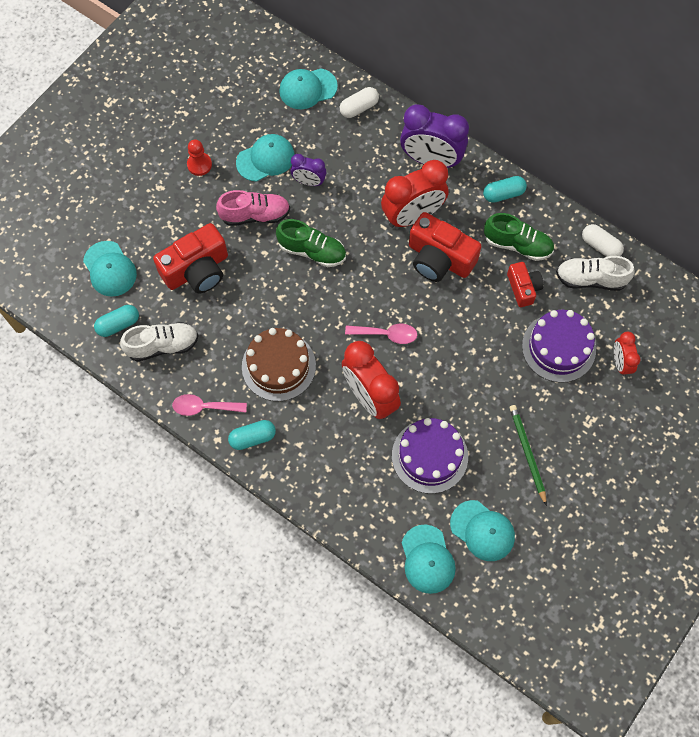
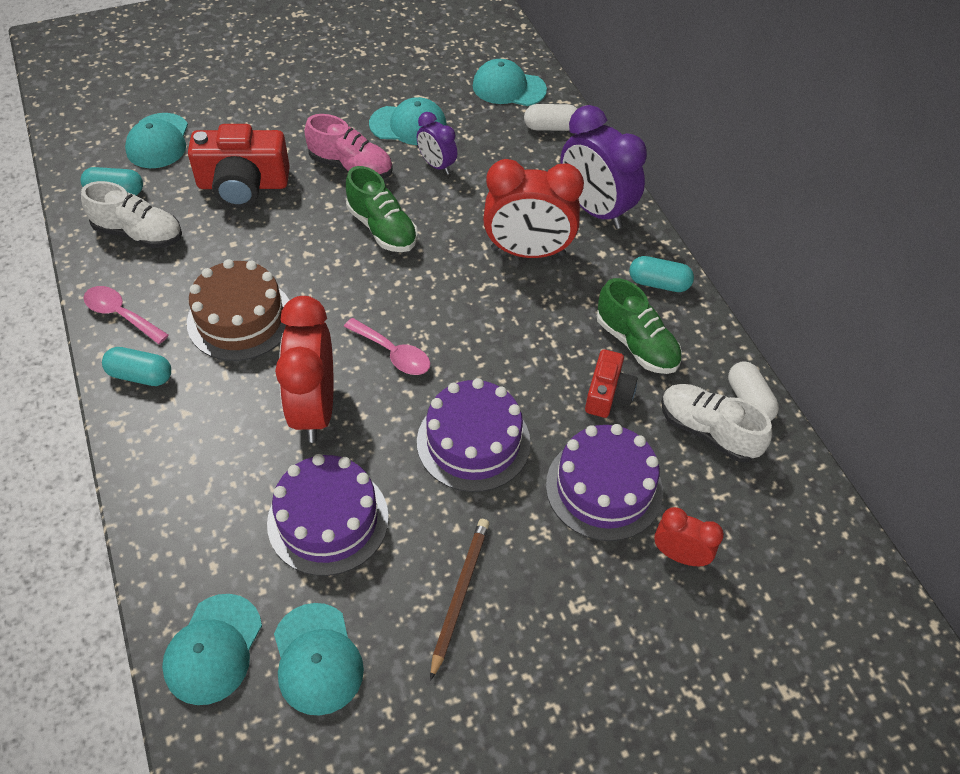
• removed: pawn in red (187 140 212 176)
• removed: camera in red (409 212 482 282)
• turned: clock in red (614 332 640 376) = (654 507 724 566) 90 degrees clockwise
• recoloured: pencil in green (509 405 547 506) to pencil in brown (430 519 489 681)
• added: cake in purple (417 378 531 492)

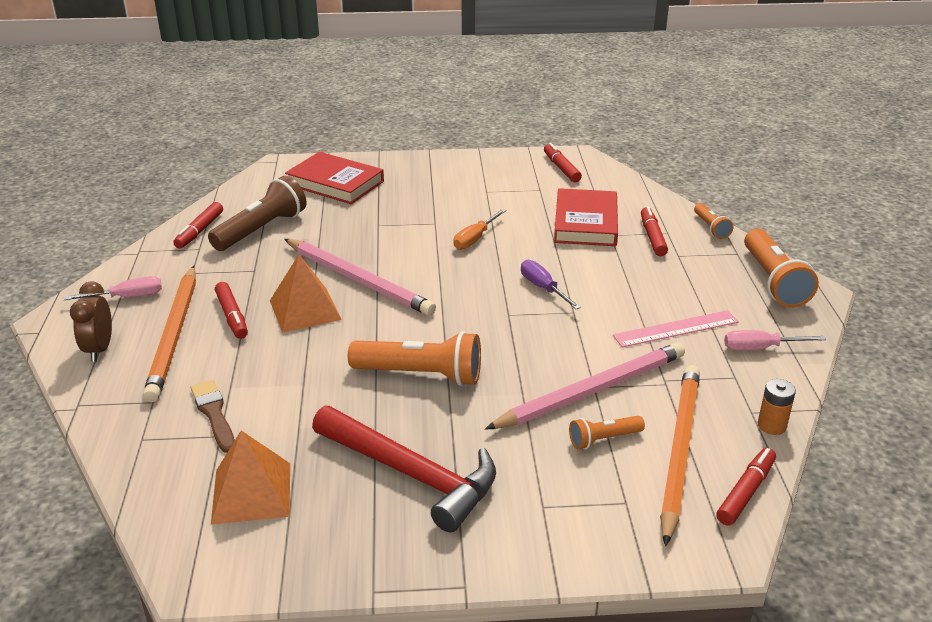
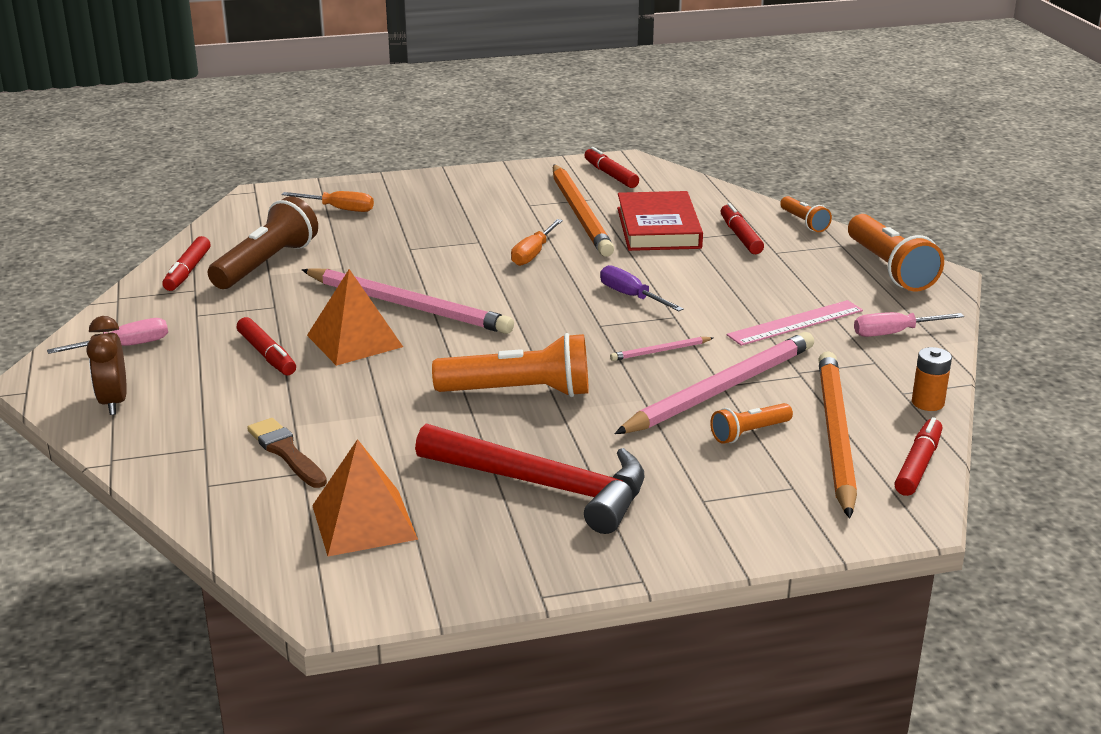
• replaced: book in red (285 152 384 204) to screwdriver in orange (281 191 374 212)
• moved: pencil in orange (143 266 196 402) to (553 165 614 257)
• added: pencil in pink (610 337 713 361)

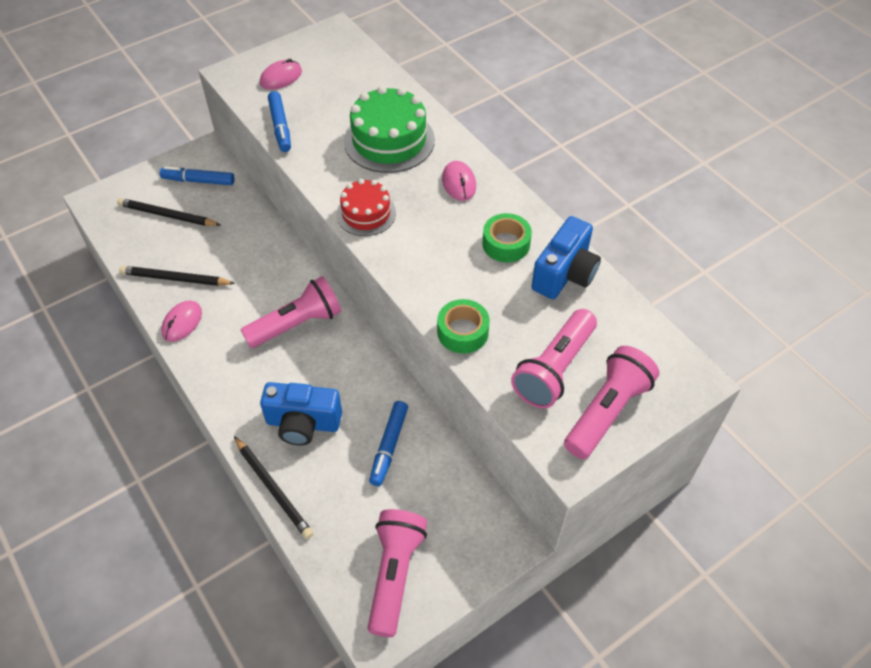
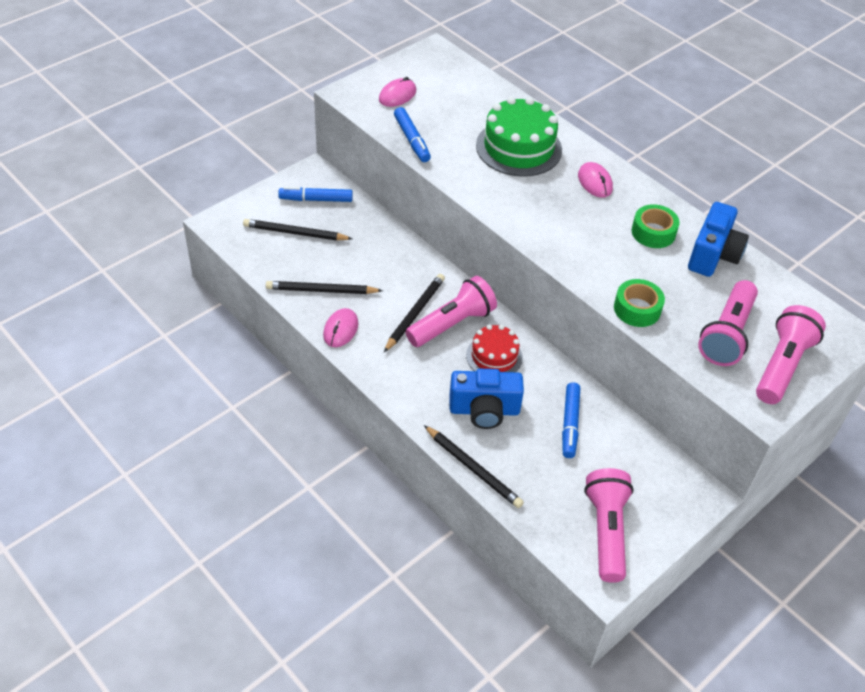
• moved: cake in red (336 179 396 236) to (466 324 523 372)
• added: pencil in black (384 274 445 352)

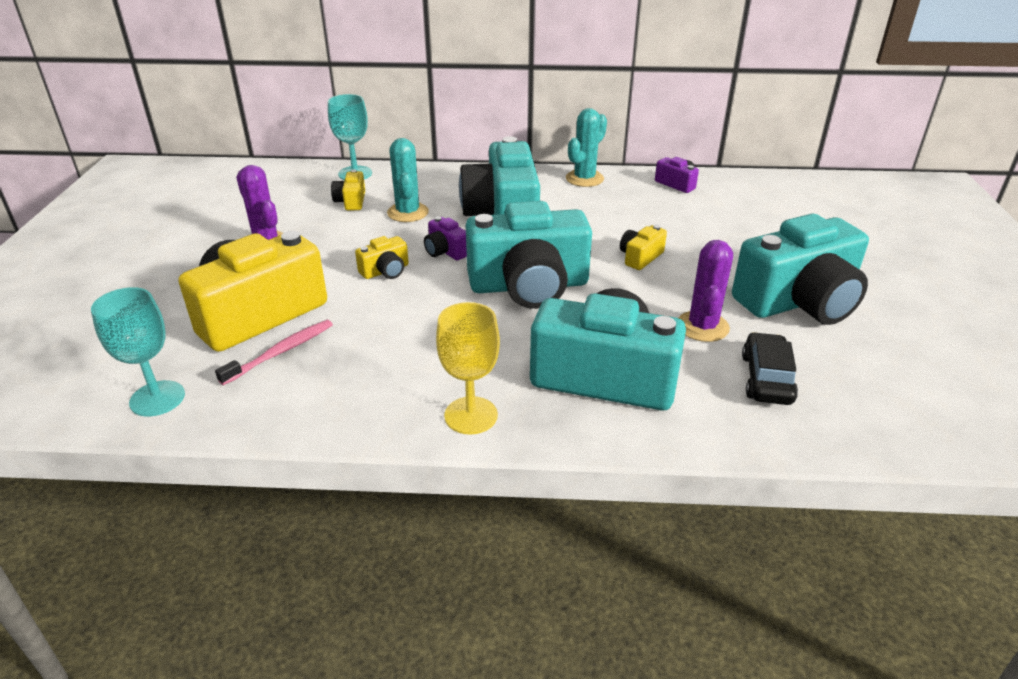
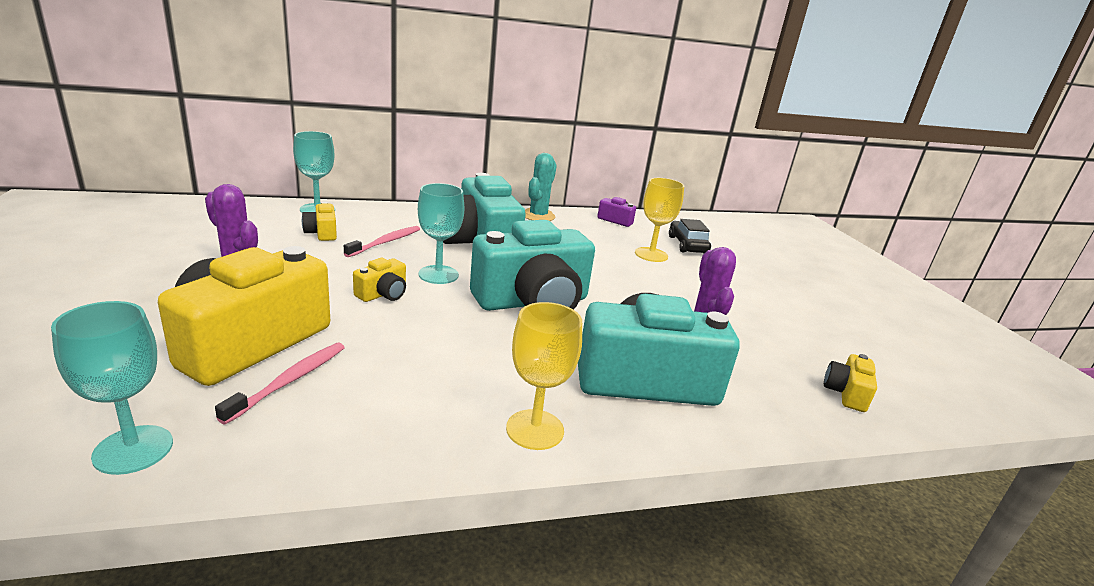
• replaced: cactus in turquoise (387 138 429 222) to toothbrush in pink (344 226 420 257)
• removed: camera in turquoise (732 214 869 325)
• replaced: camera in purple (424 216 467 260) to goblet in turquoise (418 183 464 284)
• moved: camera in yellow (620 225 667 270) to (824 354 877 412)
• moved: car in black (742 332 798 405) to (669 219 711 253)
• added: goblet in yellow (635 178 684 262)

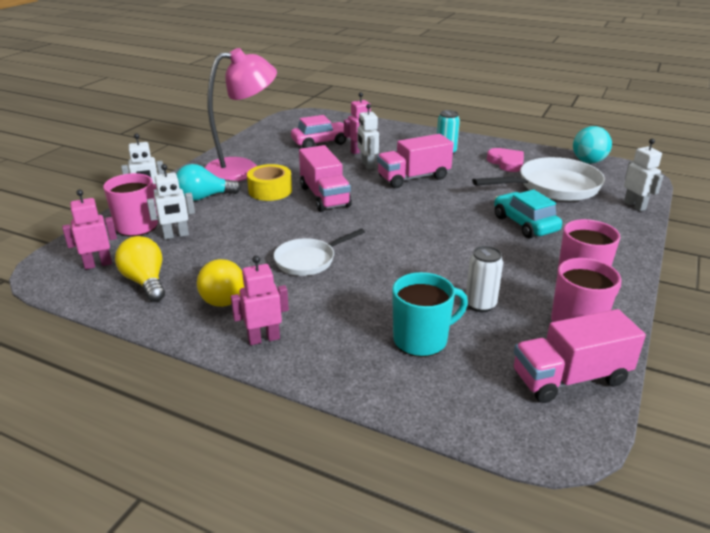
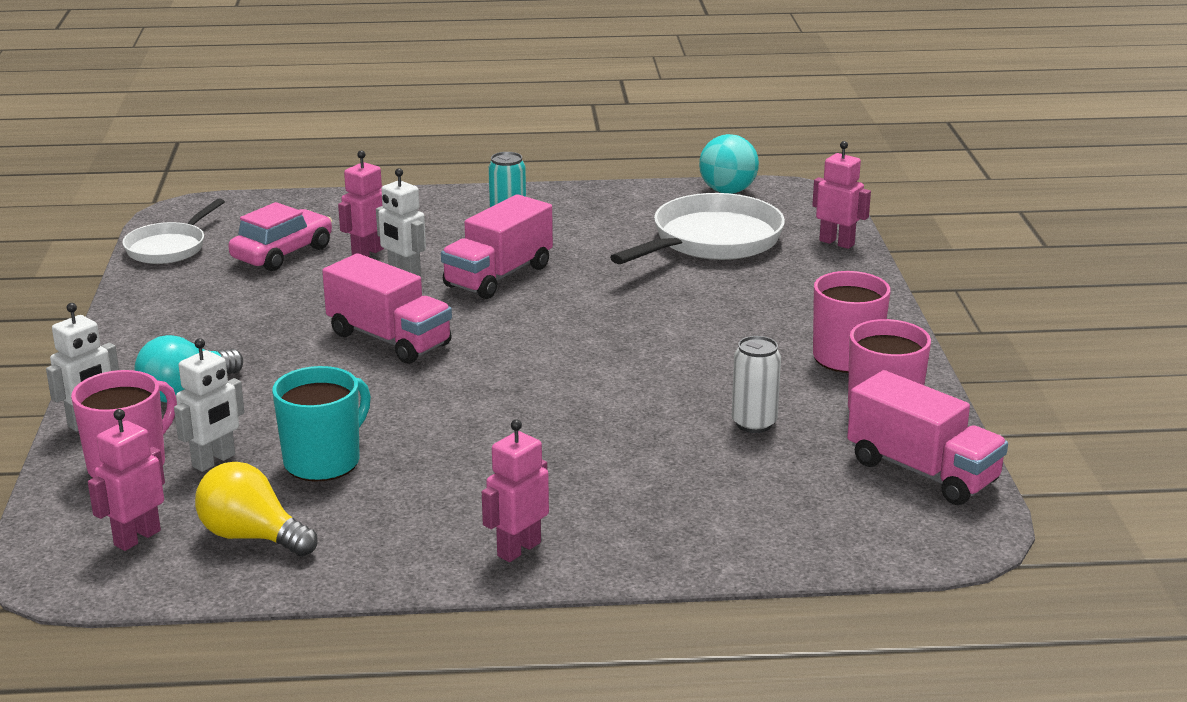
• removed: lamp in pink (204 48 277 181)
• recoloured: robot in white (624 139 663 211) to robot in pink (812 141 871 249)
• removed: heart in pink (487 148 524 172)
• removed: tape in yellow (247 164 292 201)
• removed: car in turquoise (494 189 562 239)
• moved: pan in white (273 229 365 276) to (122 198 225 264)
• removed: light bulb in yellow (197 259 244 307)
• moved: mug in turquoise (392 272 468 357) to (272 366 371 481)
• turned: truck in pink (514 309 646 403) = (847 370 1008 505) 90 degrees counterclockwise

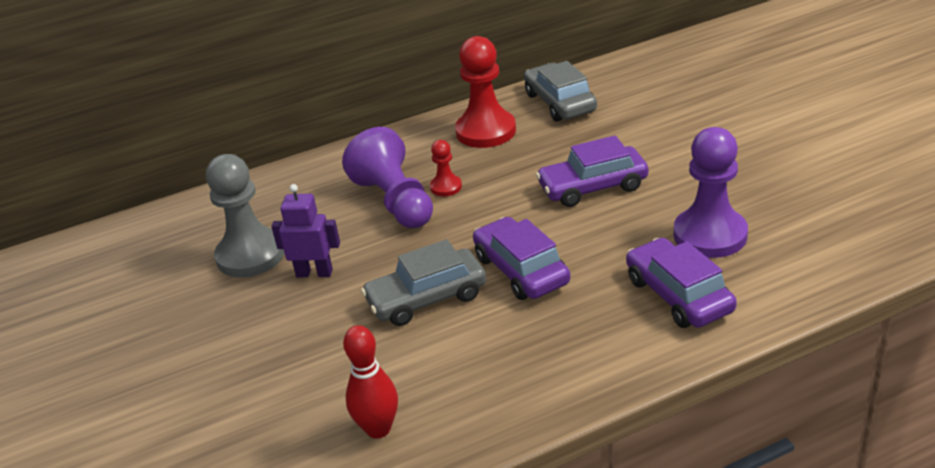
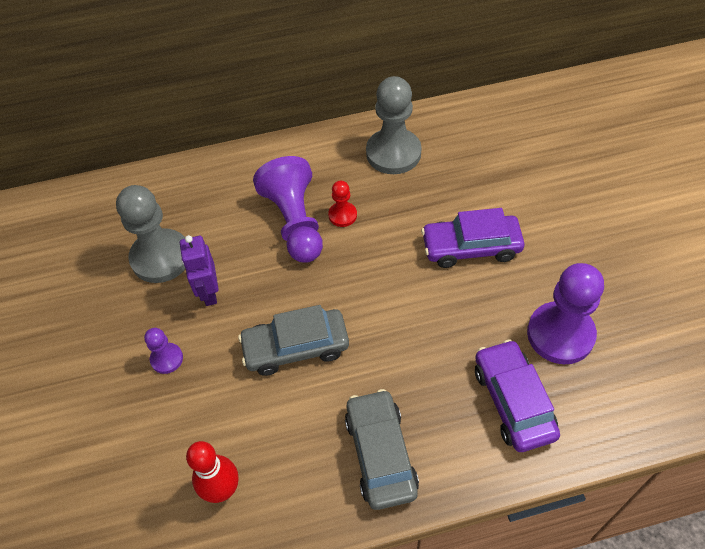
• recoloured: pawn in red (455 36 516 148) to pawn in grey (366 76 422 174)
• moved: car in grey (524 61 597 122) to (345 389 419 510)
• turned: robot in purple (271 184 340 277) = (180 235 219 306) 120 degrees counterclockwise
• removed: car in purple (473 217 570 300)
• added: pawn in purple (144 328 183 374)

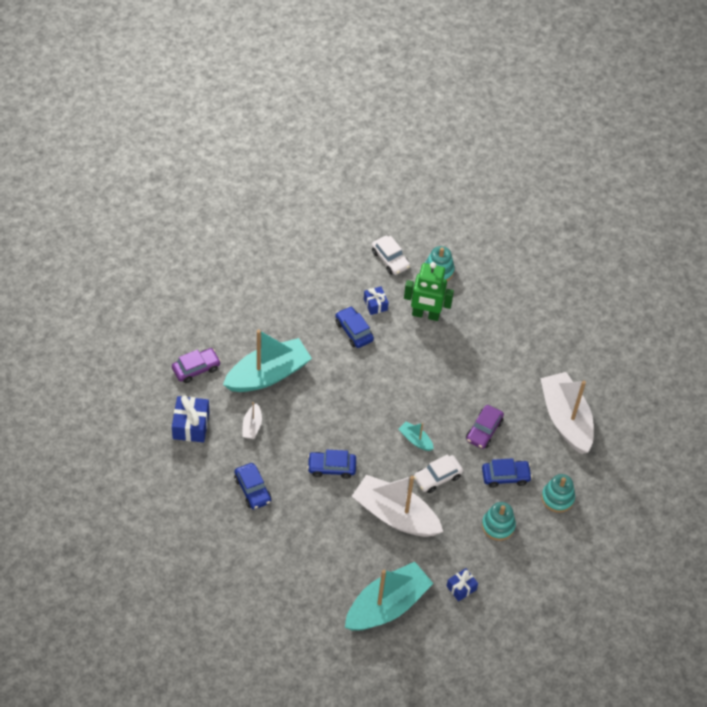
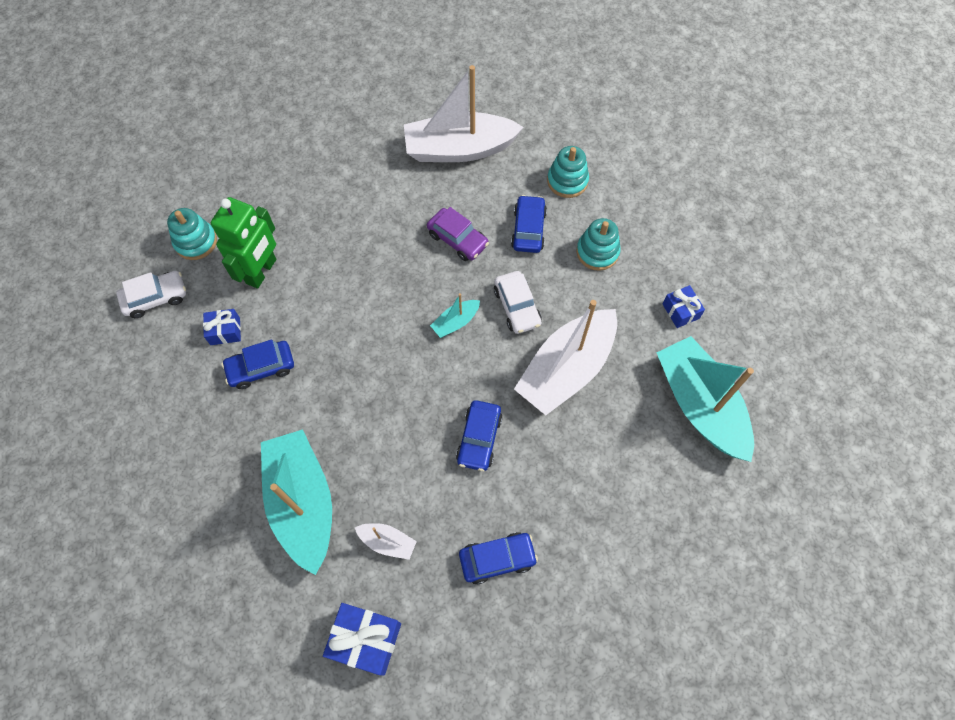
• removed: car in purple (172 348 221 383)

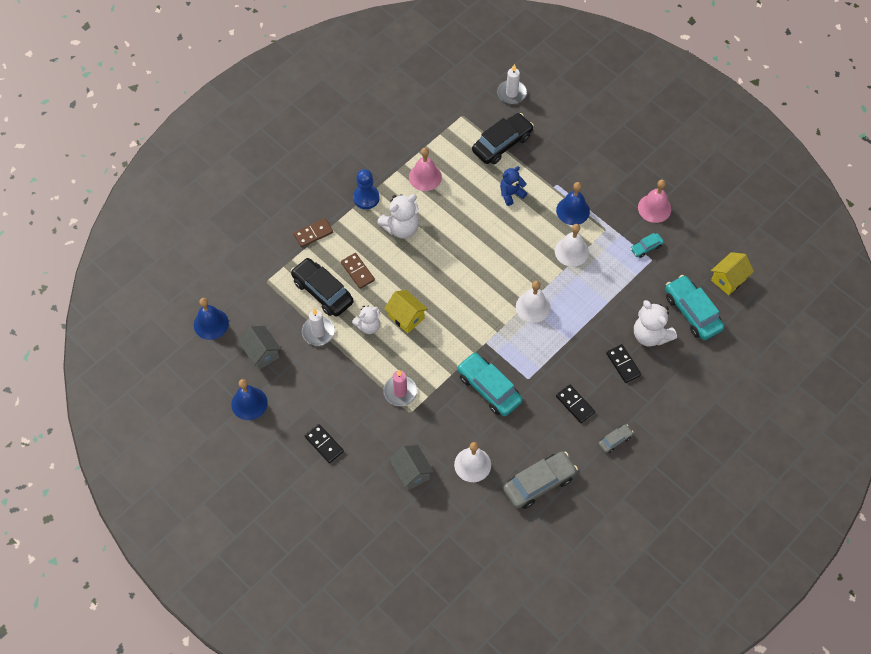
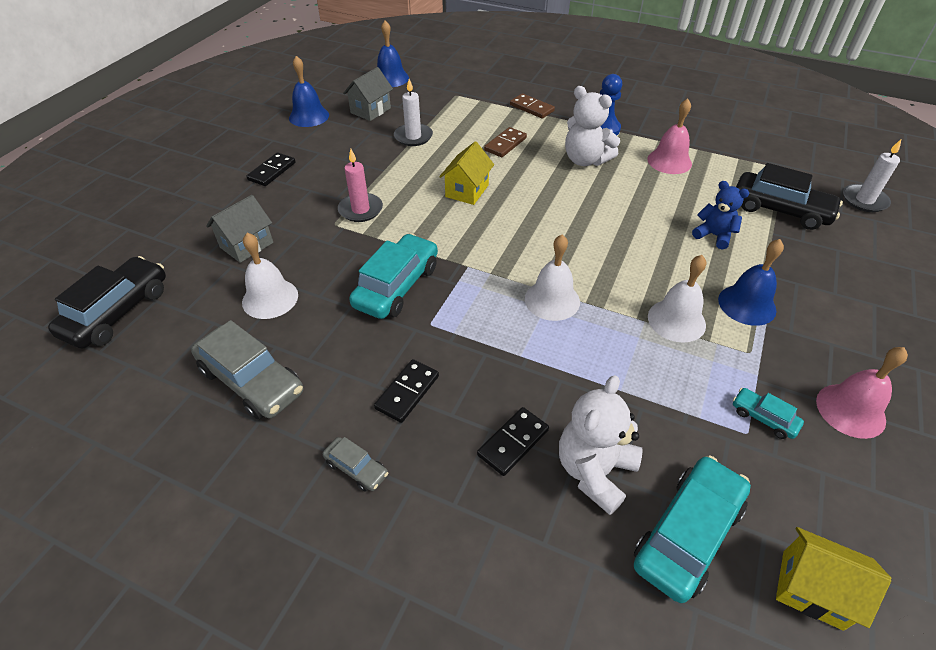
• moved: car in black (291 258 354 317) to (48 256 166 349)
• removed: teddy bear in white (352 305 380 334)

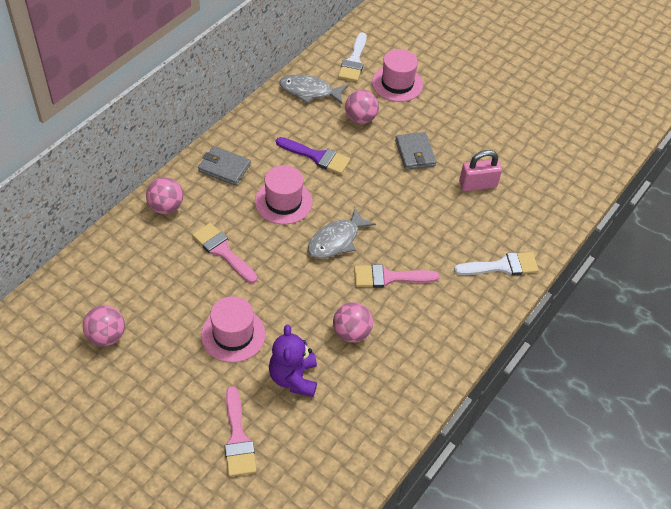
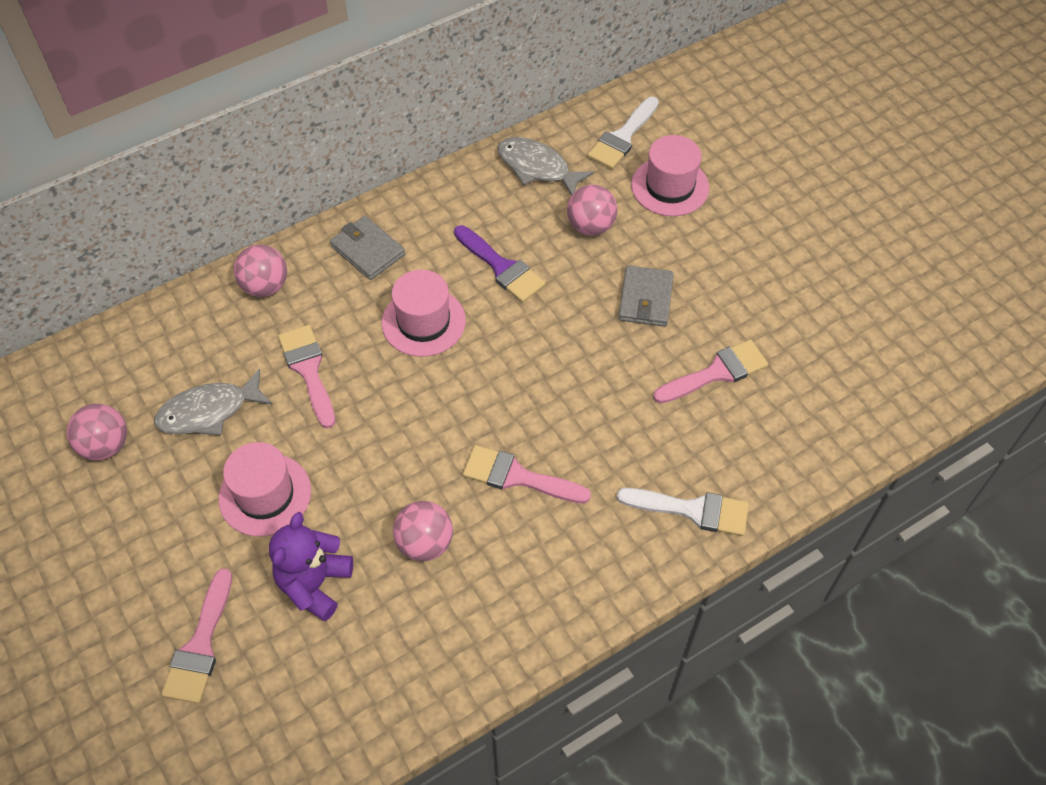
• replaced: padlock in pink (459 150 502 191) to brush in pink (653 340 768 404)
• moved: fish in grey (308 208 376 259) to (154 369 273 435)

